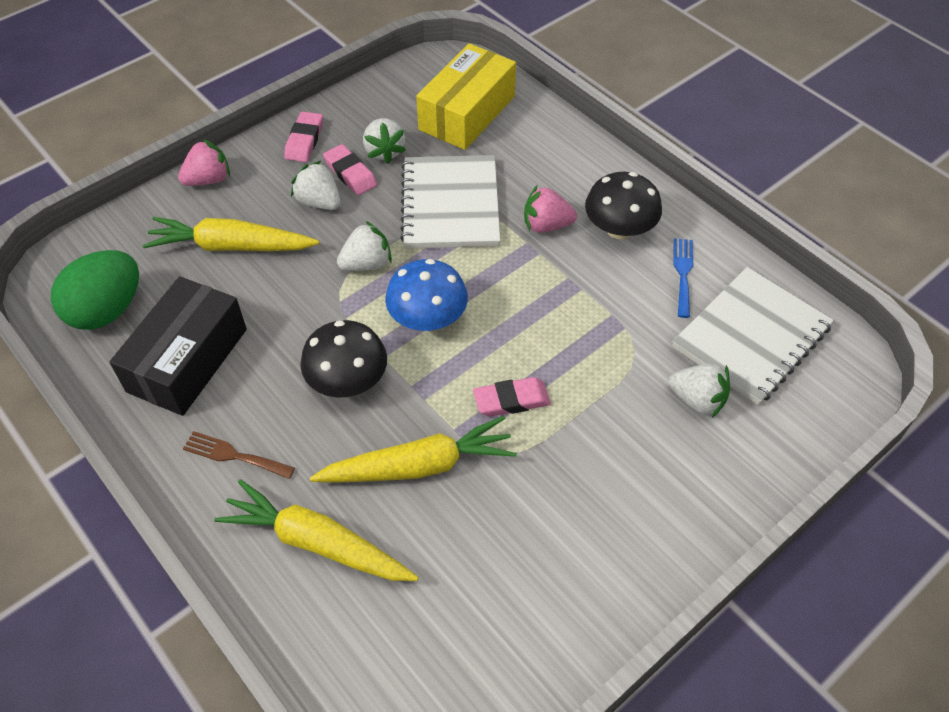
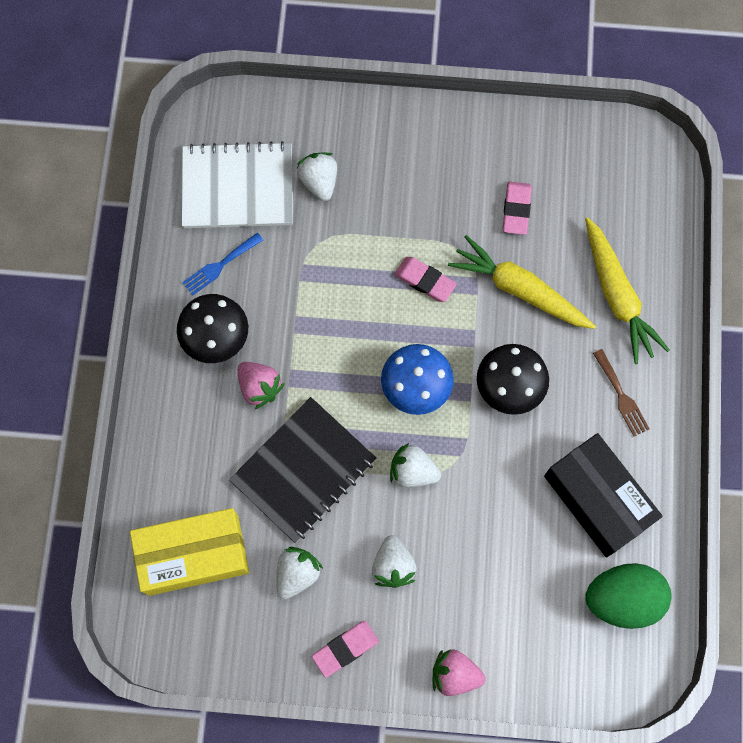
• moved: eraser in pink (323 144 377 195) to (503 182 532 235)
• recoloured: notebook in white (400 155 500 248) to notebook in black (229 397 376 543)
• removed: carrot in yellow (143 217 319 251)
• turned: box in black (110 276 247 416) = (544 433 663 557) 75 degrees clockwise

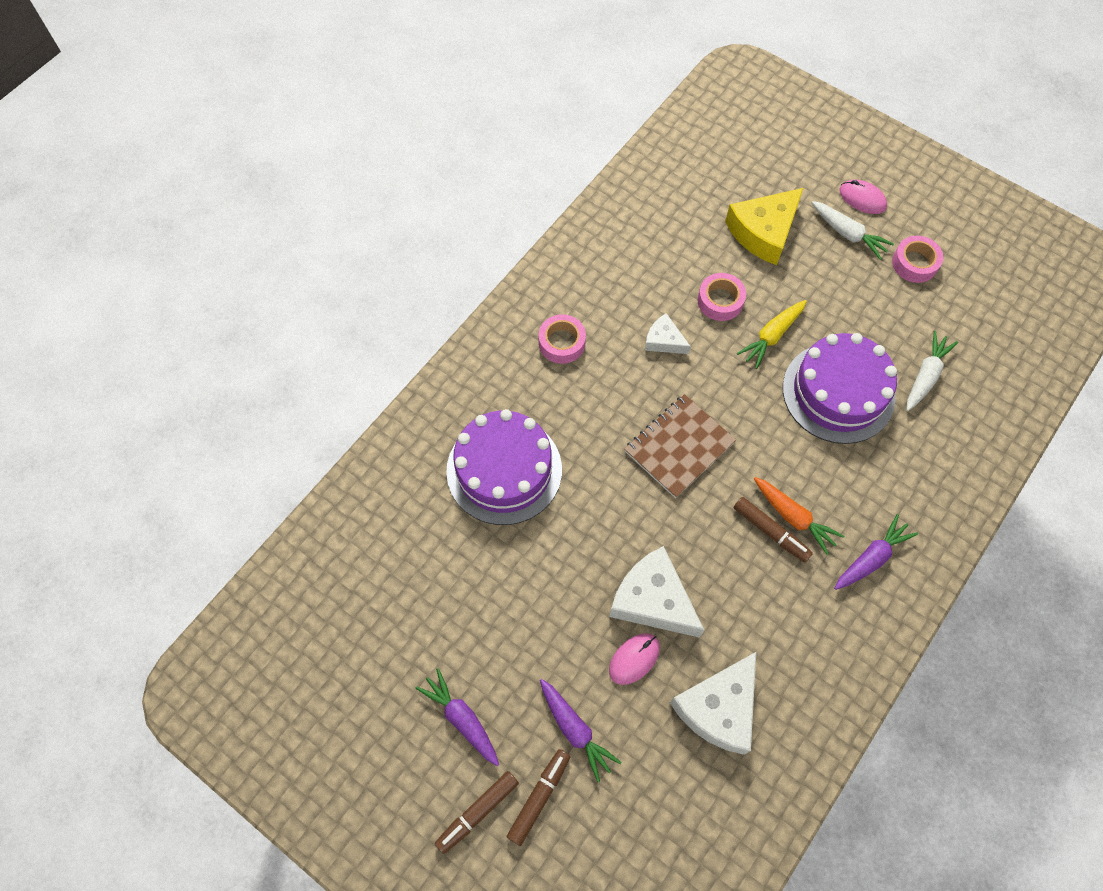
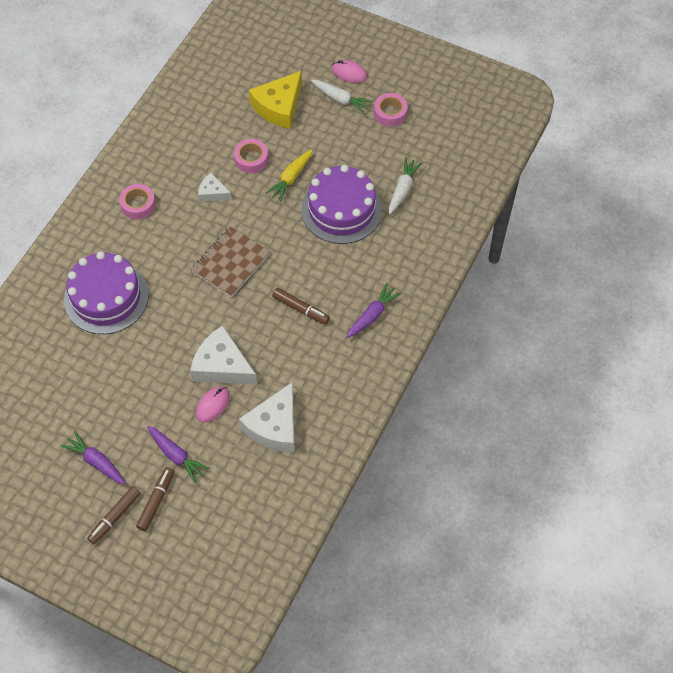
• removed: carrot in orange (754 477 844 555)

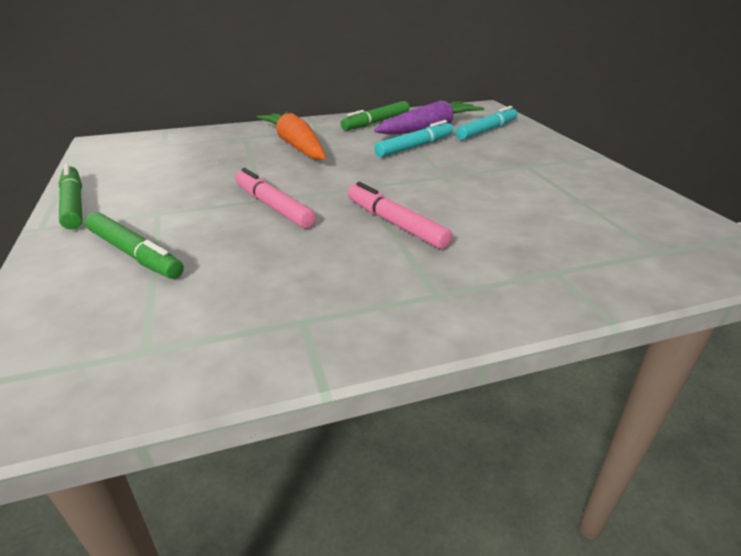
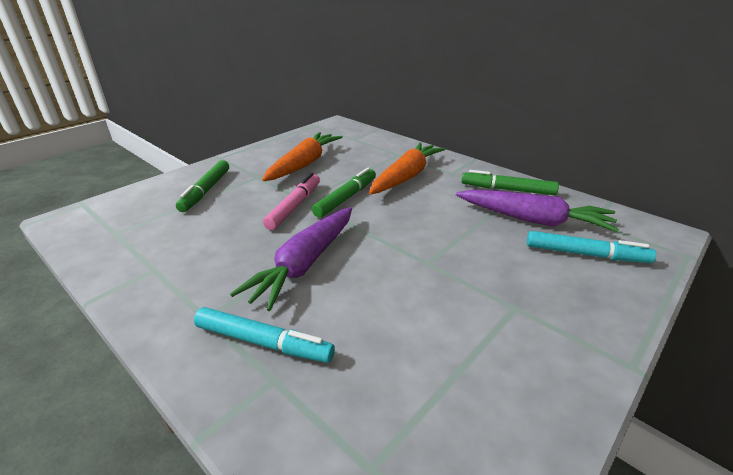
• moved: marker in turquoise (374 120 453 157) to (194 307 335 363)
• moved: marker in green (58 164 83 230) to (312 167 376 218)
• replaced: marker in pink (347 182 452 249) to carrot in purple (230 207 352 311)
• added: carrot in orange (262 132 343 181)

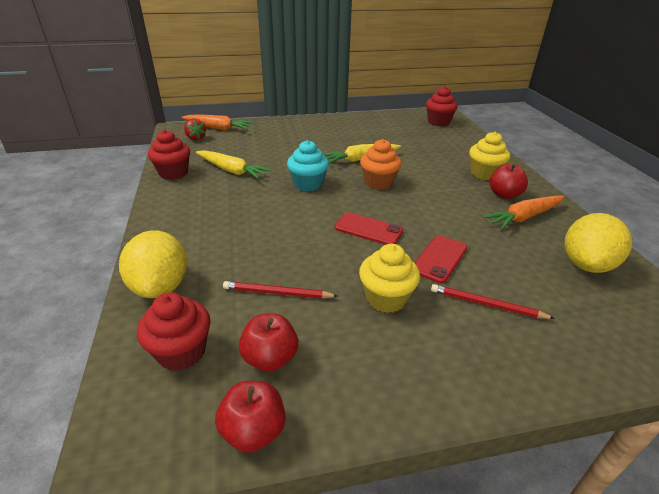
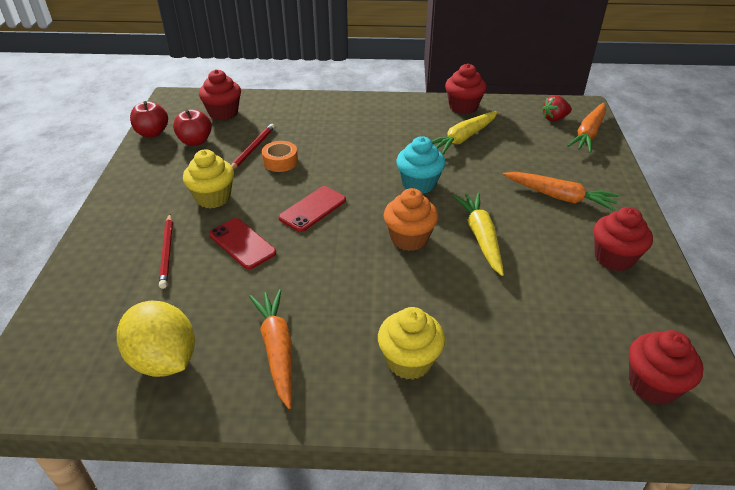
• removed: apple in red (490 163 528 199)
• removed: lemon in yellow (119 231 187 298)
• turned: pencil in red (431 284 555 319) = (159 214 173 289) 135 degrees clockwise
• added: tape in orange (262 141 298 172)
• added: carrot in orange (503 172 619 211)
• added: cupcake in red (594 207 653 271)

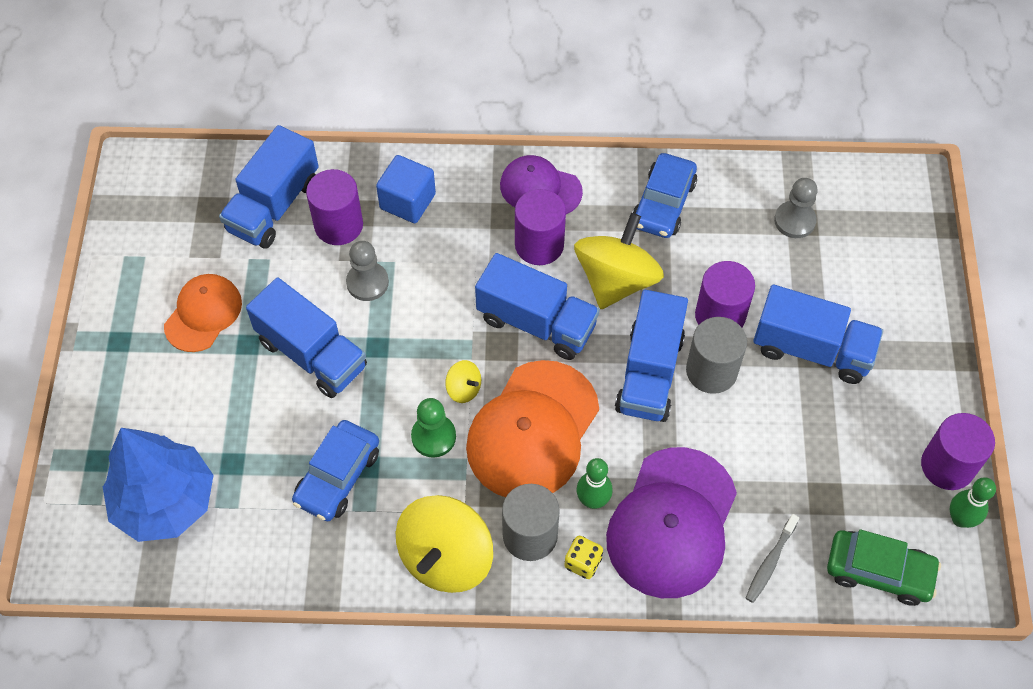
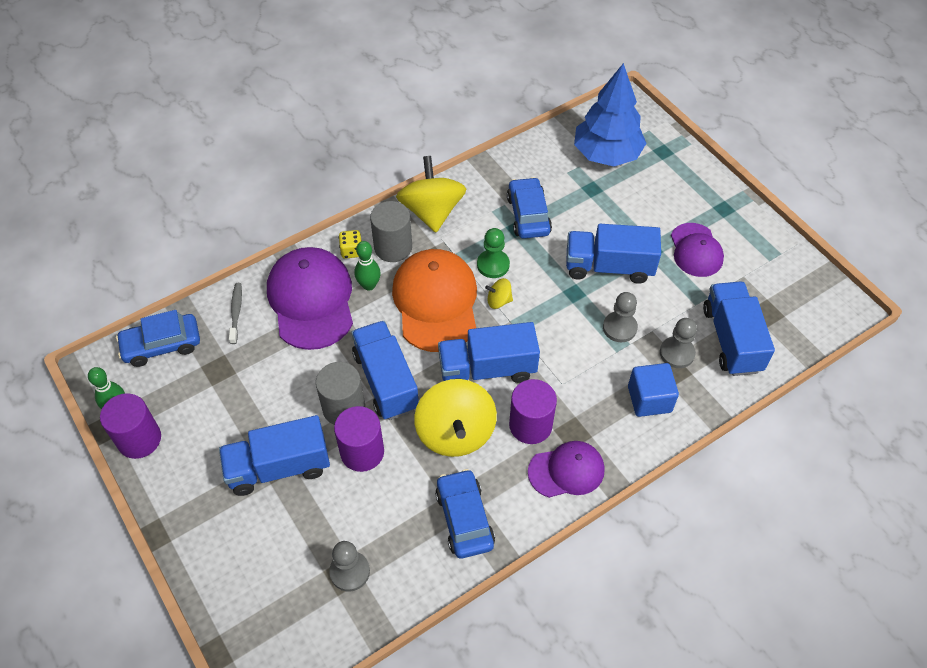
• replaced: cylinder in purple (306 169 363 245) to pawn in grey (660 318 697 368)
• recoloured: cap in orange (164 274 242 352) to cap in purple (671 223 724 277)
• recoloured: car in green (827 529 941 606) to car in blue (116 310 200 367)

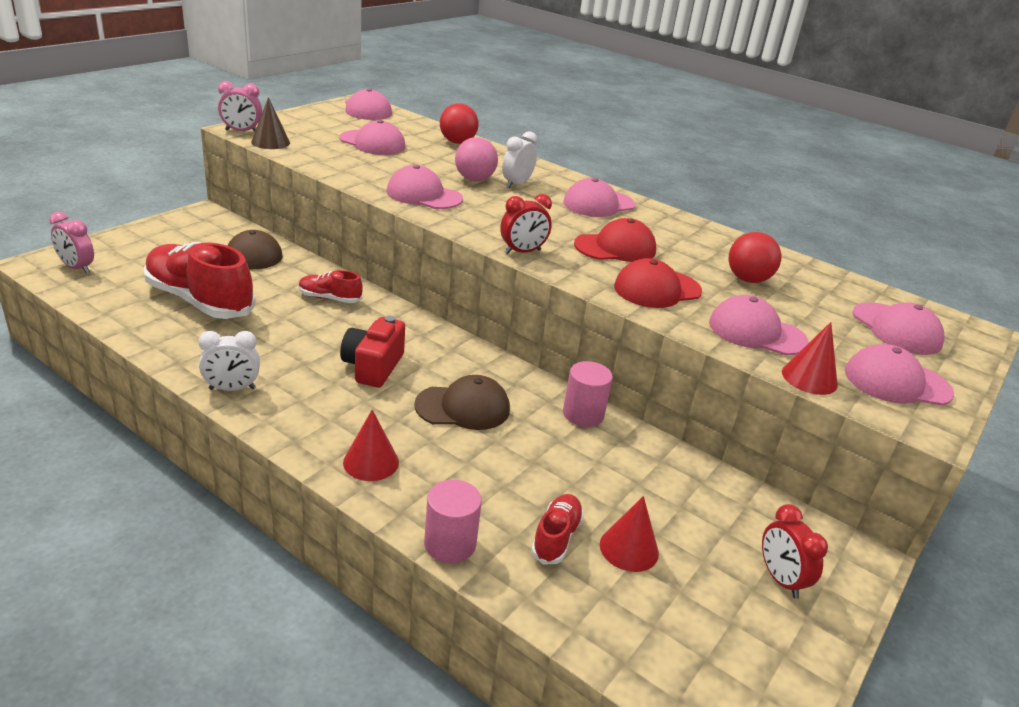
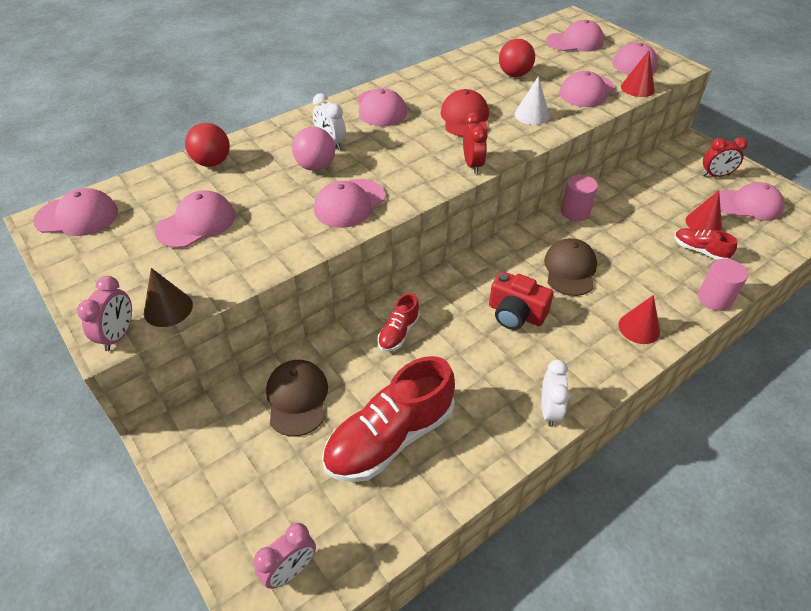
• replaced: cap in red (614 258 702 308) to cone in white (515 76 549 125)
• added: cap in pink (719 182 784 221)

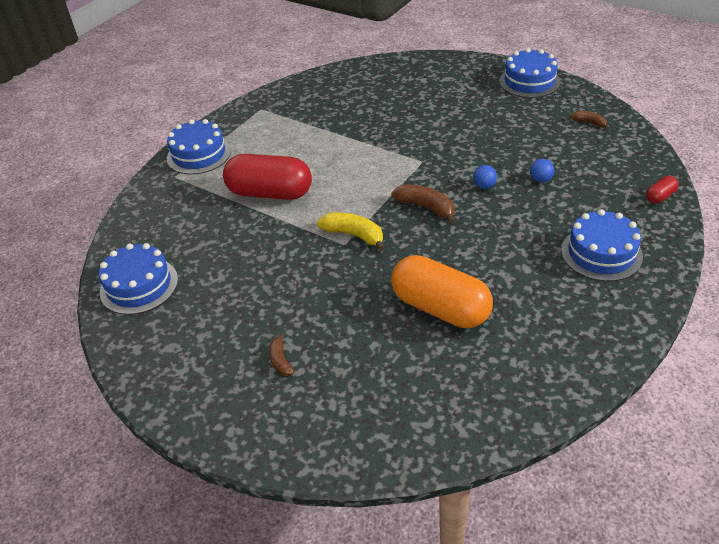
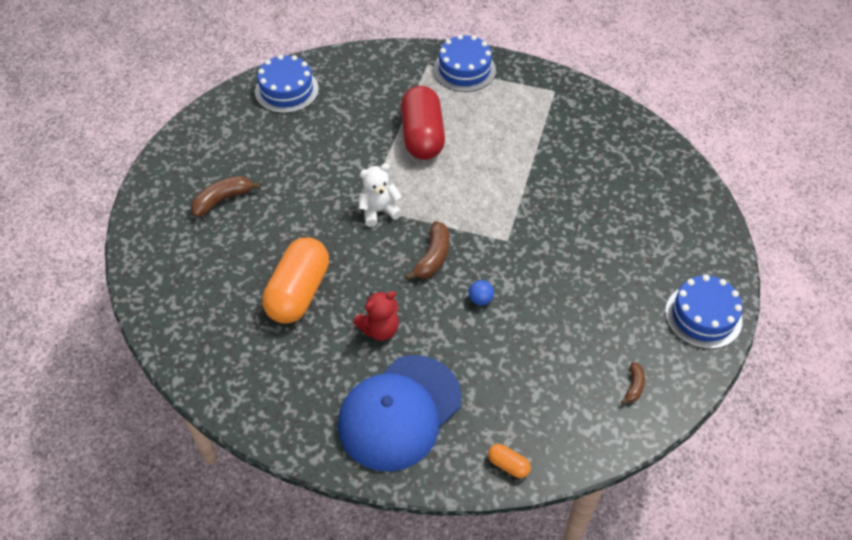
• removed: ball in blue (530 159 554 183)
• recoloured: capsule in red (646 176 679 204) to capsule in orange (488 444 531 478)
• replaced: cake in blue (561 209 643 281) to cap in blue (338 355 462 472)
• replaced: banana in yellow (317 212 385 251) to teddy bear in white (359 163 402 227)
• resized: banana in brown (269 333 295 376) = (191 176 261 217) x1.70
• added: teddy bear in red (353 291 399 341)

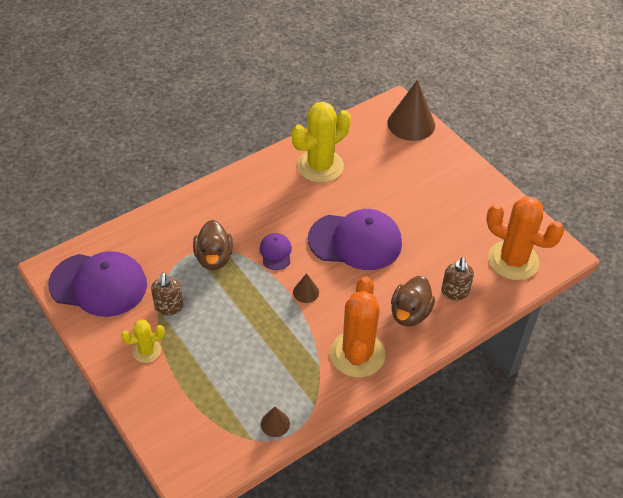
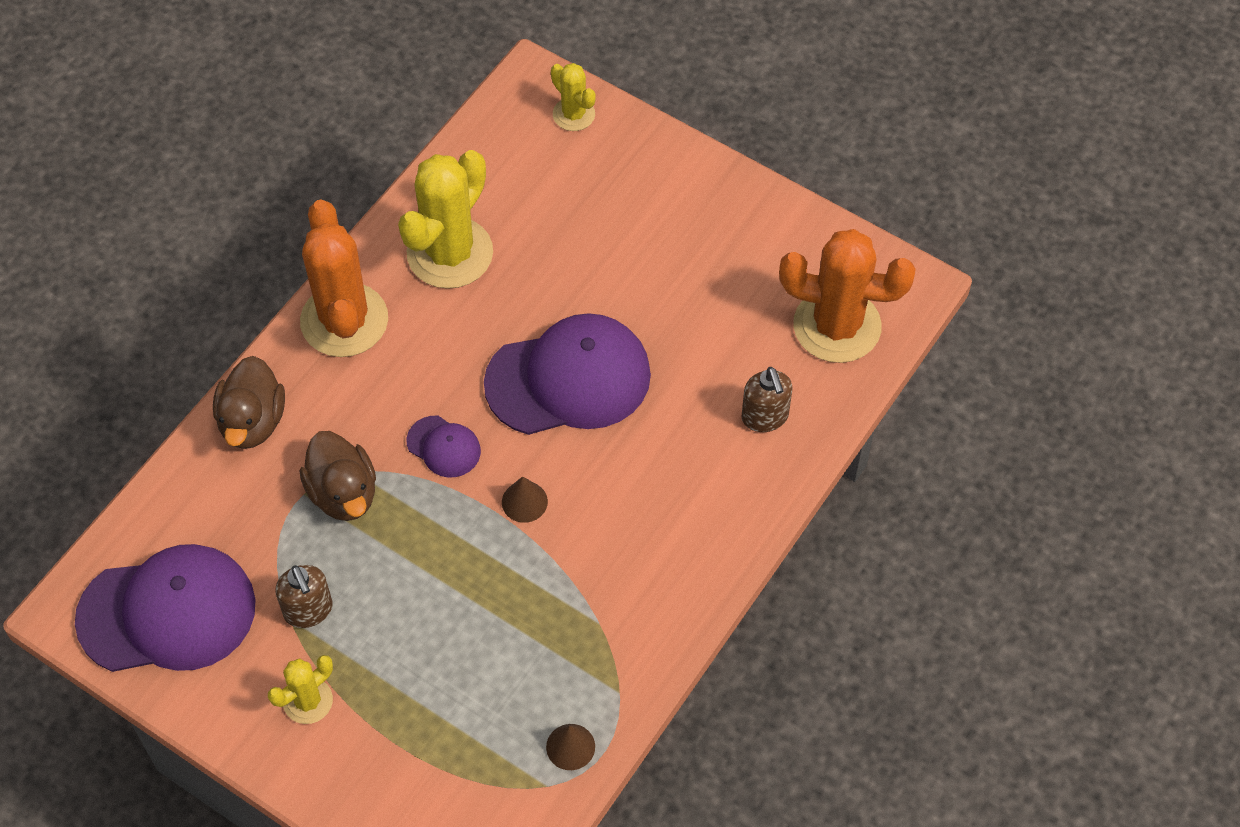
• replaced: cone in brown (387 80 435 141) to cactus in yellow (551 63 596 131)
• turned: cap in purple (260 233 292 270) = (407 416 481 478) 150 degrees clockwise
• moved: cactus in orange (330 276 385 378) to (300 200 388 357)
• moved: duck in brown (391 276 435 327) to (213 356 285 449)

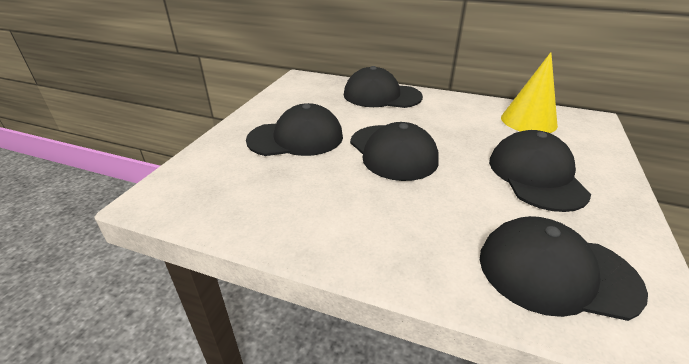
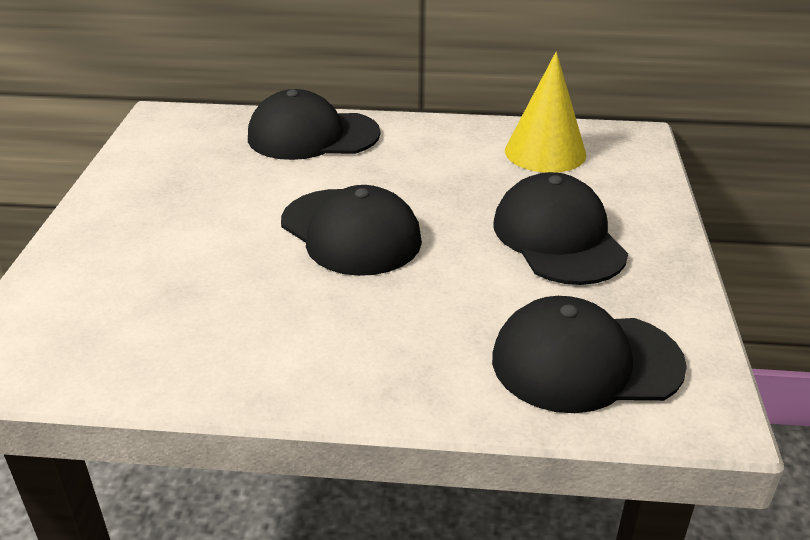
• removed: cap in black (246 103 343 156)

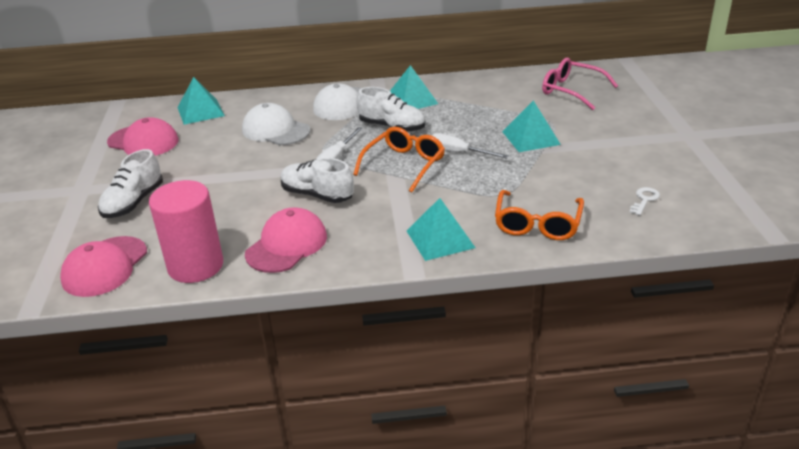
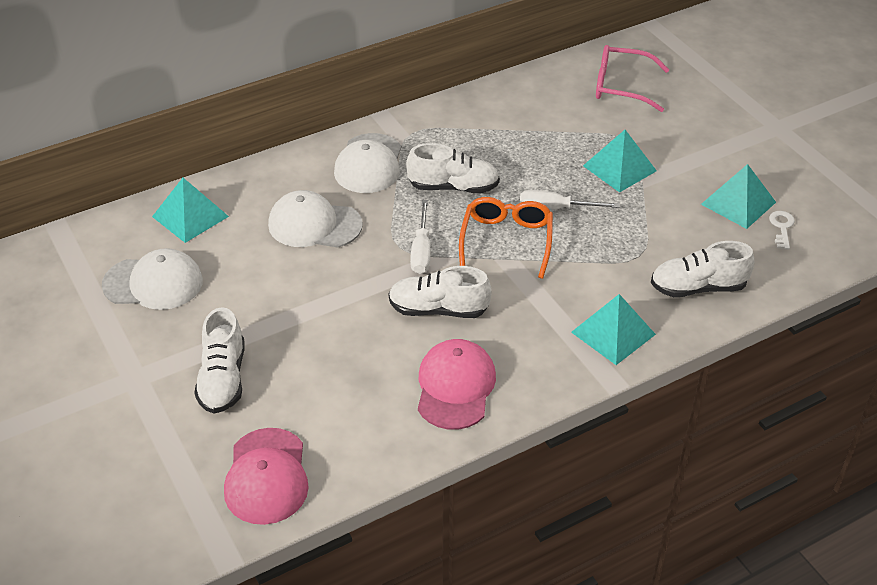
• moved: pyramid in turquoise (390 65 438 109) to (701 164 776 229)
• recoloured: cap in pink (107 117 178 156) to cap in white (102 248 203 310)
• removed: cylinder in pink (149 180 223 283)
• replaced: glasses in orange (495 190 584 240) to shoe in white (651 241 754 297)

